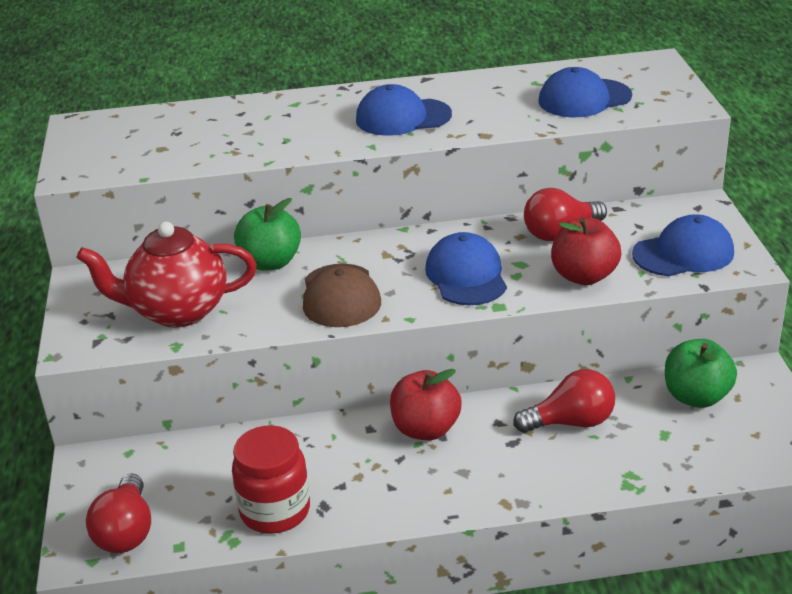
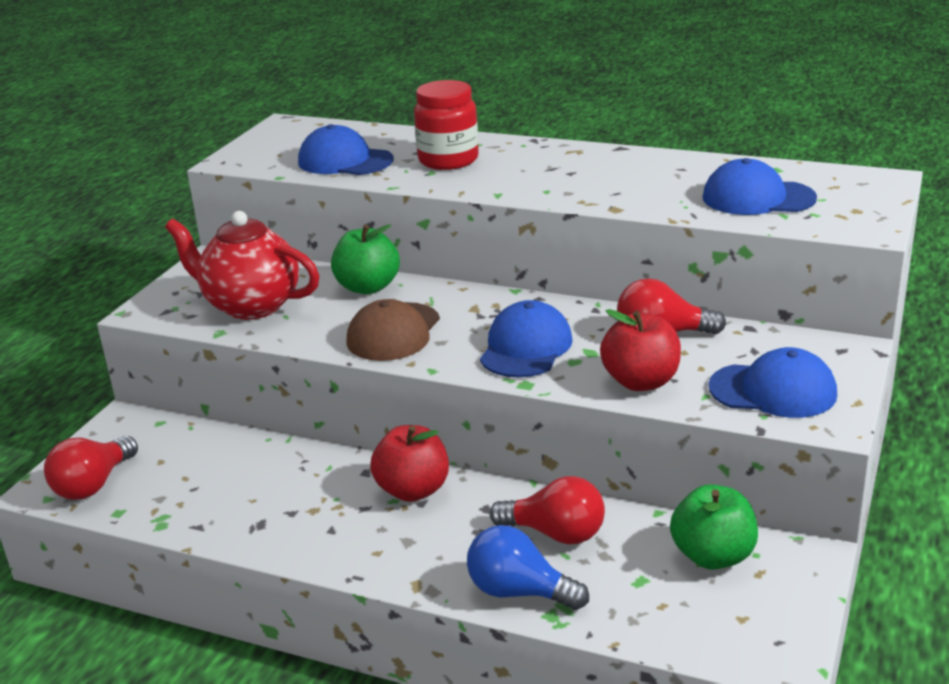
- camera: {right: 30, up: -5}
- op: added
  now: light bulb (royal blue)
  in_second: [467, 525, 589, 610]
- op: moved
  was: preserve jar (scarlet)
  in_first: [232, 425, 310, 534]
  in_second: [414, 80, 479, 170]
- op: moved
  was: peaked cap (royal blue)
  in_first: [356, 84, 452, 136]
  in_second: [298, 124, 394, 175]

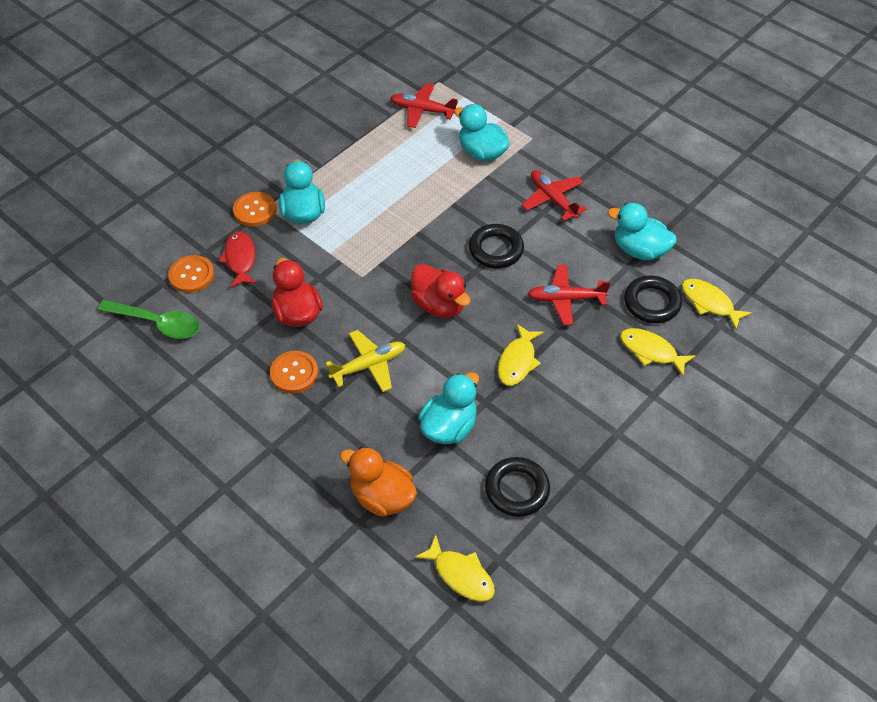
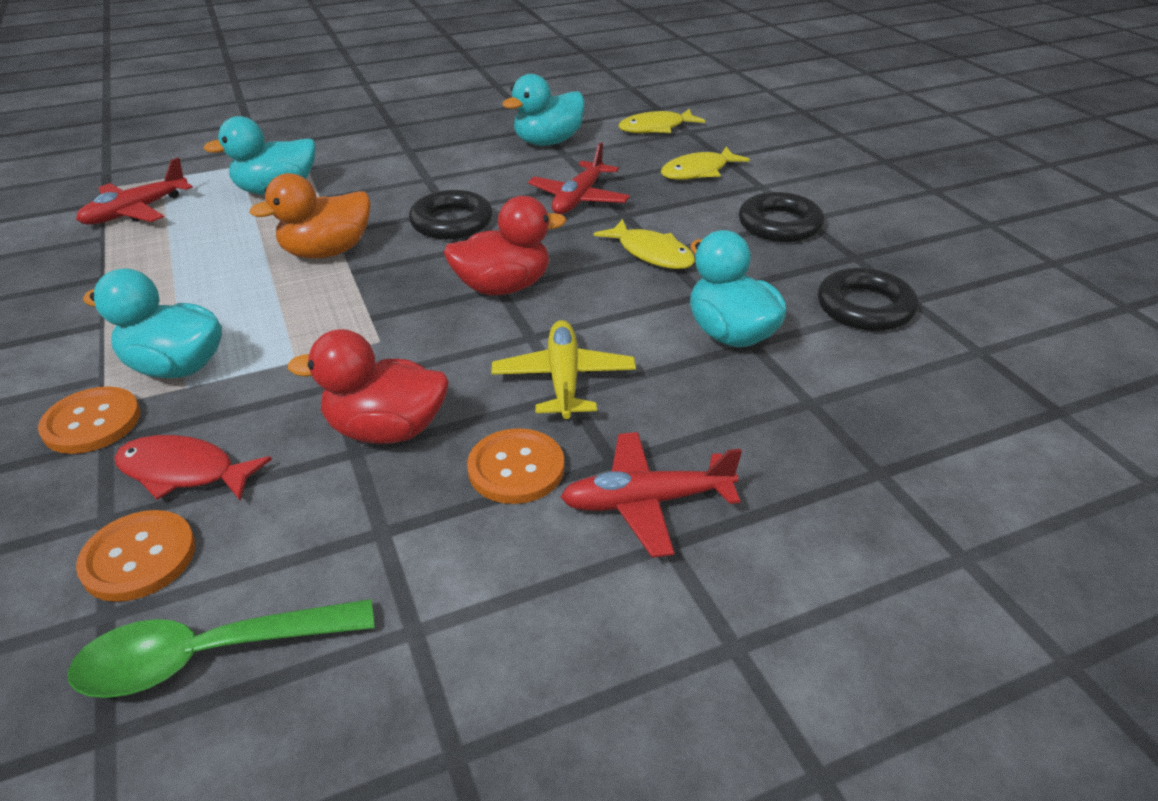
- camera: {right: -65, up: -15}
- op: removed
  was: fish (yellow)
  in_first: [414, 534, 495, 602]
- op: moved
  was: toy duck (bright orange)
  in_first: [340, 447, 417, 517]
  in_second: [249, 173, 371, 259]
- op: moved
  was: plane (scarlet)
  in_first: [522, 170, 587, 221]
  in_second: [560, 432, 742, 558]
- op: moved
  was: hoop (ebony)
  in_first: [624, 276, 682, 323]
  in_second: [739, 192, 824, 242]
- op: turned
  was: teaspoon (leaf-green)
  in_first: [98, 300, 200, 339]
  in_second: [68, 599, 374, 698]
  clockwise: -150

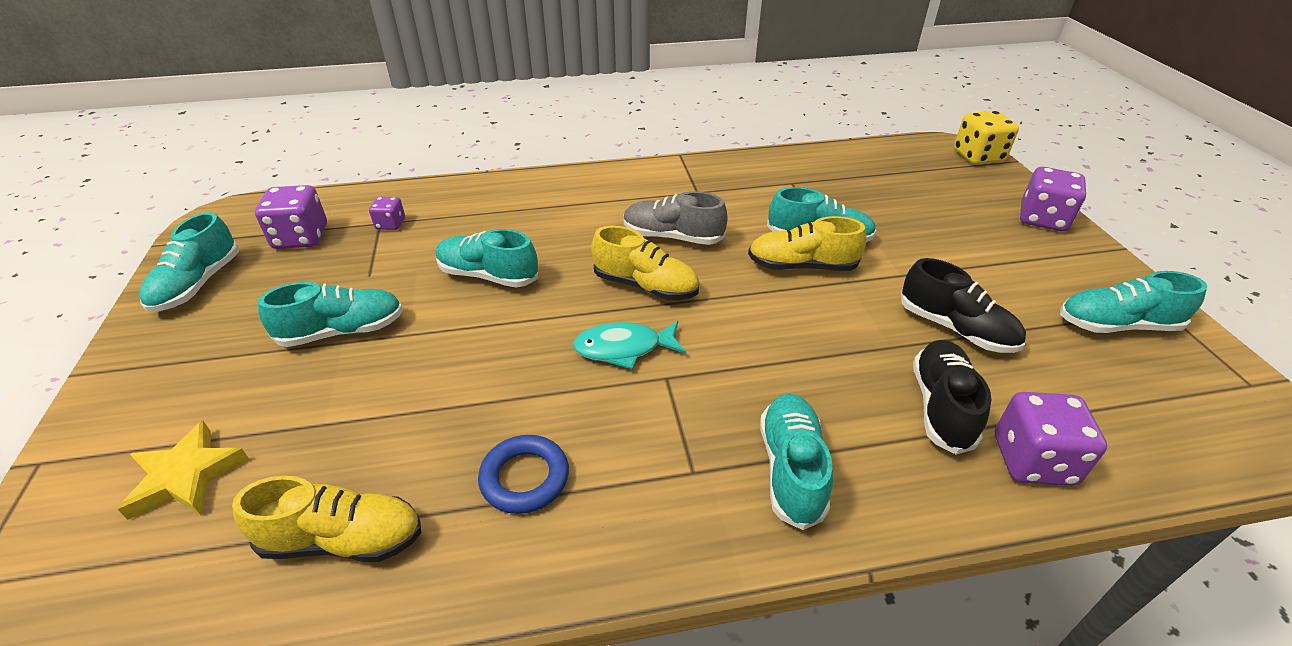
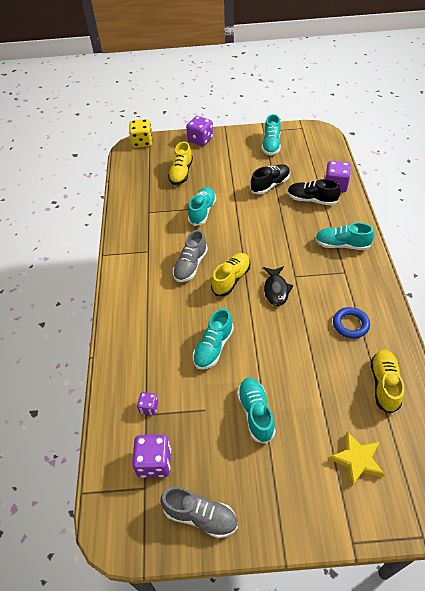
- camera: {right: -80, up: 10}
- op: moved
  was: sneaker (yellow)
  in_first: [748, 216, 867, 271]
  in_second: [168, 142, 193, 185]
- op: recoloured
  was: sneaker (teal)
  now: sneaker (gray)
  in_first: [139, 212, 239, 312]
  in_second: [160, 487, 238, 538]
- op: recoloured
  was: fish (teal)
  now: fish (ebony)
  in_first: [573, 321, 686, 369]
  in_second: [263, 266, 293, 306]

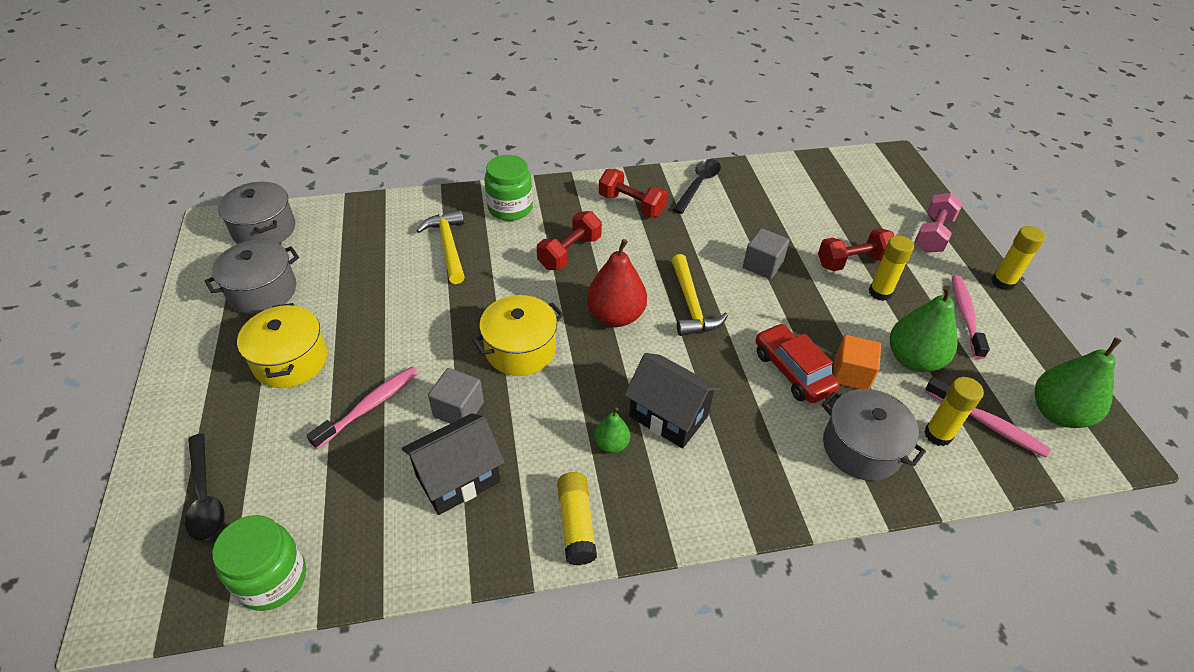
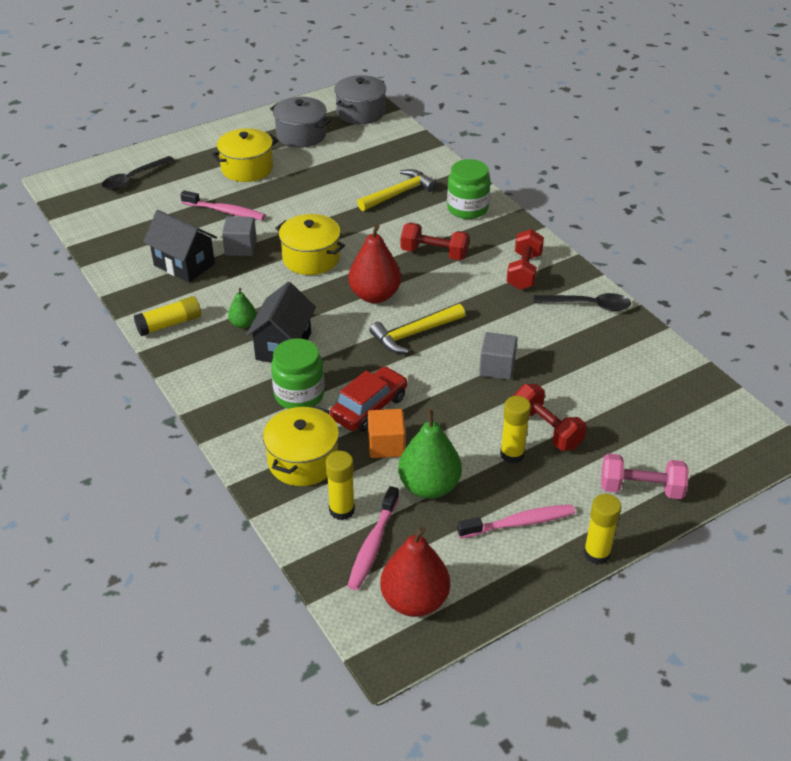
- camera: {right: 70, up: -5}
- op: moved
  was: preserve jar (leaf-green)
  in_first: [212, 515, 306, 611]
  in_second: [271, 338, 324, 409]
- op: recoloured
  was: stockpot (gray)
  now: stockpot (yellow)
  in_first: [822, 389, 926, 481]
  in_second: [263, 405, 339, 486]
- op: recoloured
  was: toy pear (leaf-green)
  now: toy pear (scarlet)
  in_first: [1034, 337, 1122, 428]
  in_second: [380, 527, 450, 617]

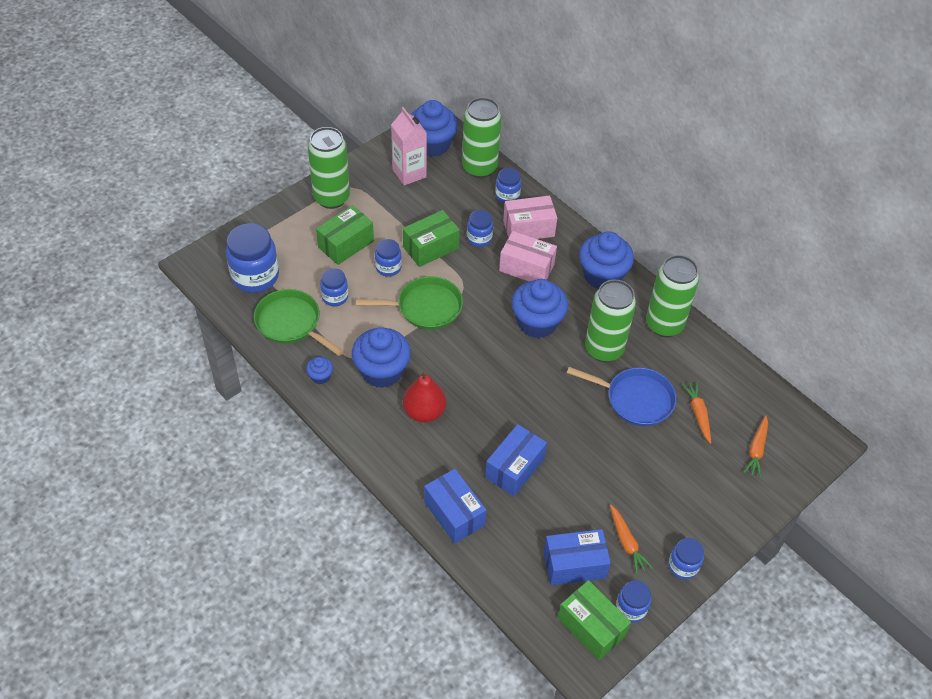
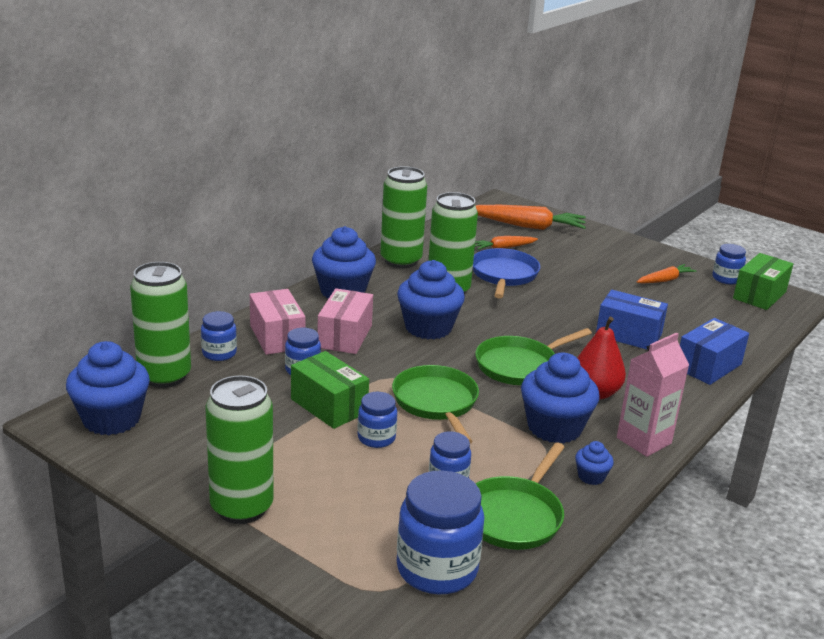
- camera: {right: -100, up: -25}
- op: removed
  was: package (leaf-green)
  in_first: [316, 205, 374, 265]
- op: removed
  was: package (royal blue)
  in_first: [543, 529, 611, 585]
- op: removed
  was: preserve jar (royal blue)
  in_first: [668, 538, 704, 580]
- op: added
  now: skillet (leaf-green)
  in_second: [475, 328, 592, 385]
- op: moved
  was: juice carton (rose-pink)
  in_first: [391, 107, 427, 186]
  in_second: [617, 333, 689, 457]
- op: resized
  was: carrot (bright orange)
  in_first: [743, 415, 768, 478]
  in_second: [476, 205, 586, 230]
  ratio: 1.8

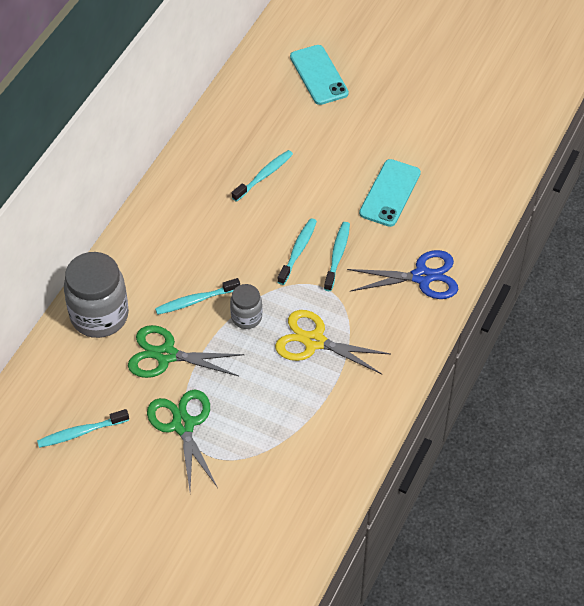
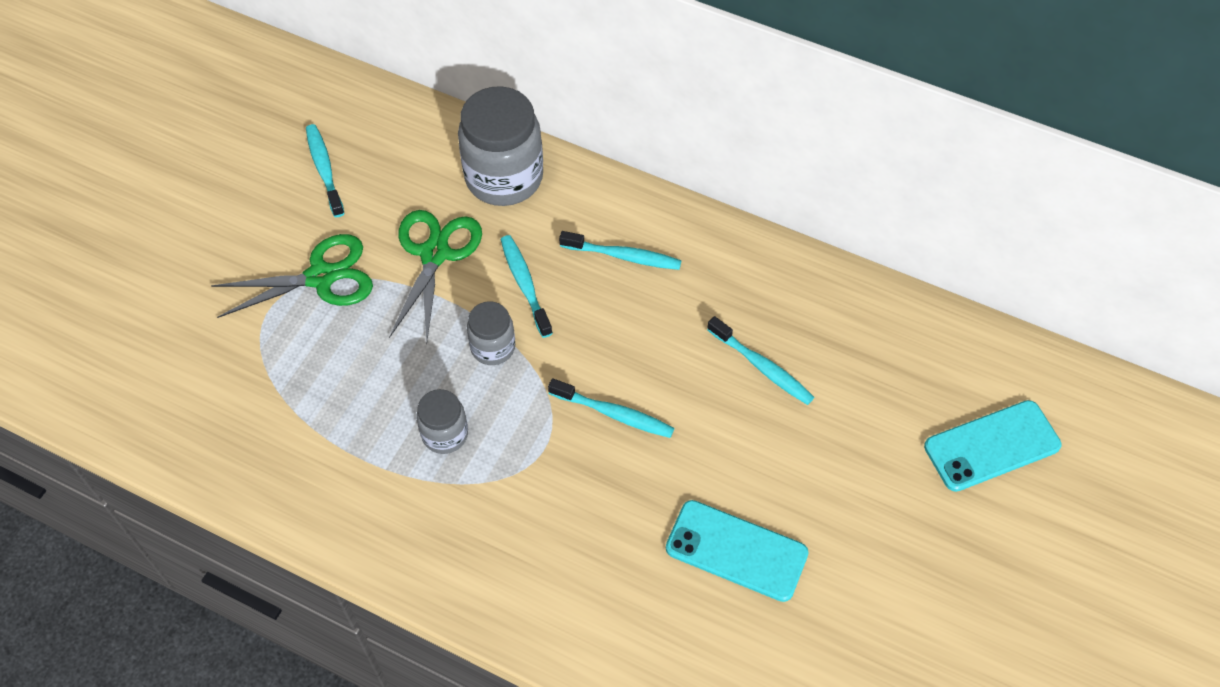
- camera: {right: 90, up: 5}
- op: removed
  was: pair of scissors (royal blue)
  in_first: [347, 250, 458, 299]
- op: moved
  was: tooth brush (teal)
  in_first: [324, 222, 350, 291]
  in_second: [559, 231, 682, 270]
- op: replaced
  was: pair of scissors (yellow)
  now: preserve jar (gray)
  in_first: [275, 310, 390, 374]
  in_second: [416, 389, 468, 454]

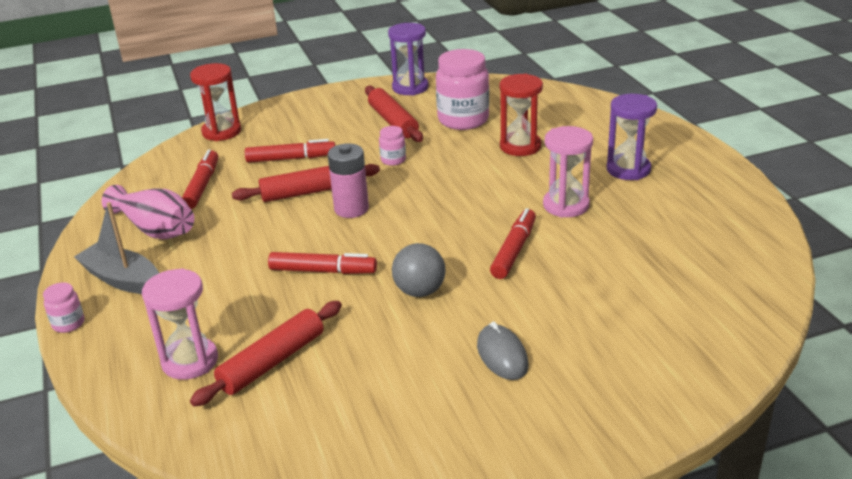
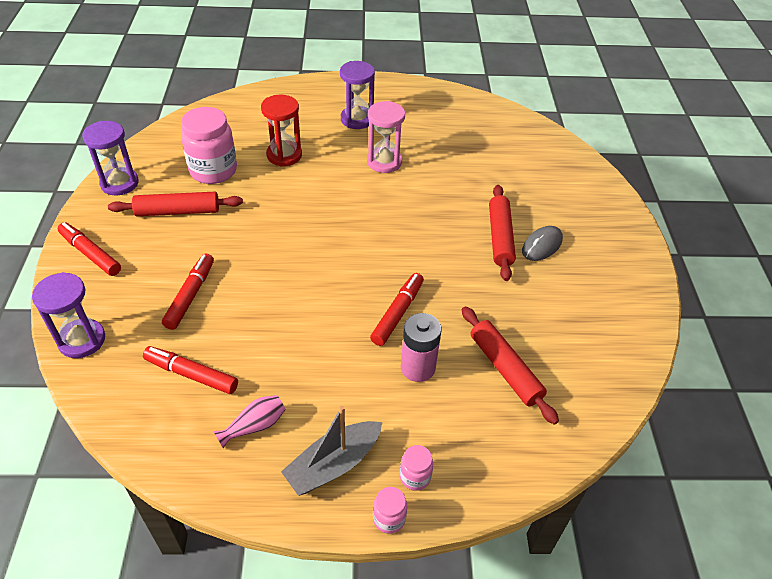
- camera: {right: -75, up: 15}
- op: removed
  was: sand timer (rose-pink)
  in_first: [142, 268, 218, 380]
- op: removed
  was: ball (gray)
  in_first: [392, 243, 446, 297]
- op: moved
  was: pastry roller (scarlet)
  in_first: [232, 164, 380, 202]
  in_second: [489, 185, 516, 281]
- op: moved
  was: AA battery (rose-pink)
  in_first: [328, 143, 369, 218]
  in_second: [401, 313, 442, 382]
- op: moved
  was: preserve jar (rose-pink)
  in_first: [379, 126, 406, 166]
  in_second: [400, 445, 433, 491]
- op: moved
  was: marker (scarlet)
  in_first: [490, 208, 536, 279]
  in_second: [57, 222, 121, 276]
- op: recoloured
  was: sand timer (scarlet)
  now: sand timer (violet)
  in_first: [190, 63, 241, 141]
  in_second: [32, 272, 105, 358]
- op: turned
  was: computer mouse (gray)
  in_first: [477, 322, 529, 380]
  in_second: [522, 226, 563, 261]
  clockwise: -45
- op: resized
  was: vase (rose-pink)
  in_first: [102, 185, 194, 239]
  in_second: [214, 395, 286, 448]
  ratio: 0.59

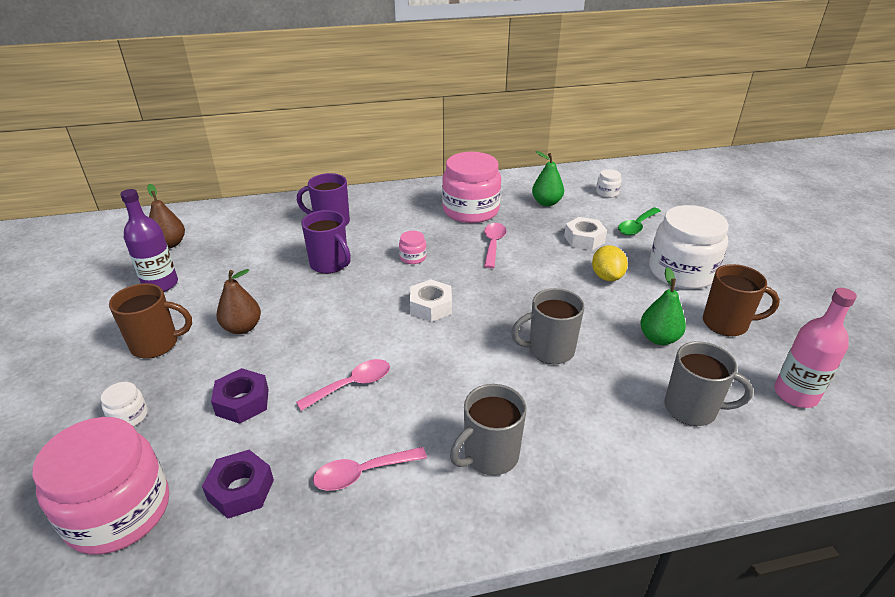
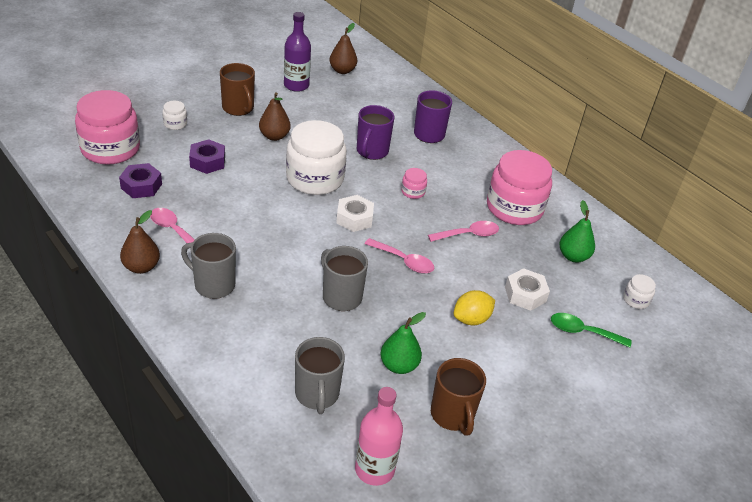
- camera: {right: 60, up: 5}
- op: added
  now: toy pear (dark brown)
  in_second: [120, 210, 160, 274]
- op: moved
  was: teaspoon (rose-pink)
  in_first: [296, 359, 390, 411]
  in_second: [365, 238, 434, 273]
- op: moved
  was: preserve jar (snow-white)
  in_first: [649, 205, 729, 289]
  in_second: [286, 120, 347, 195]

